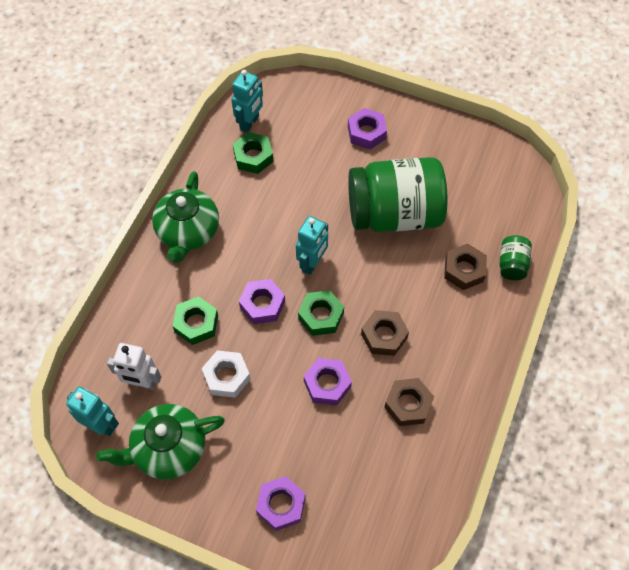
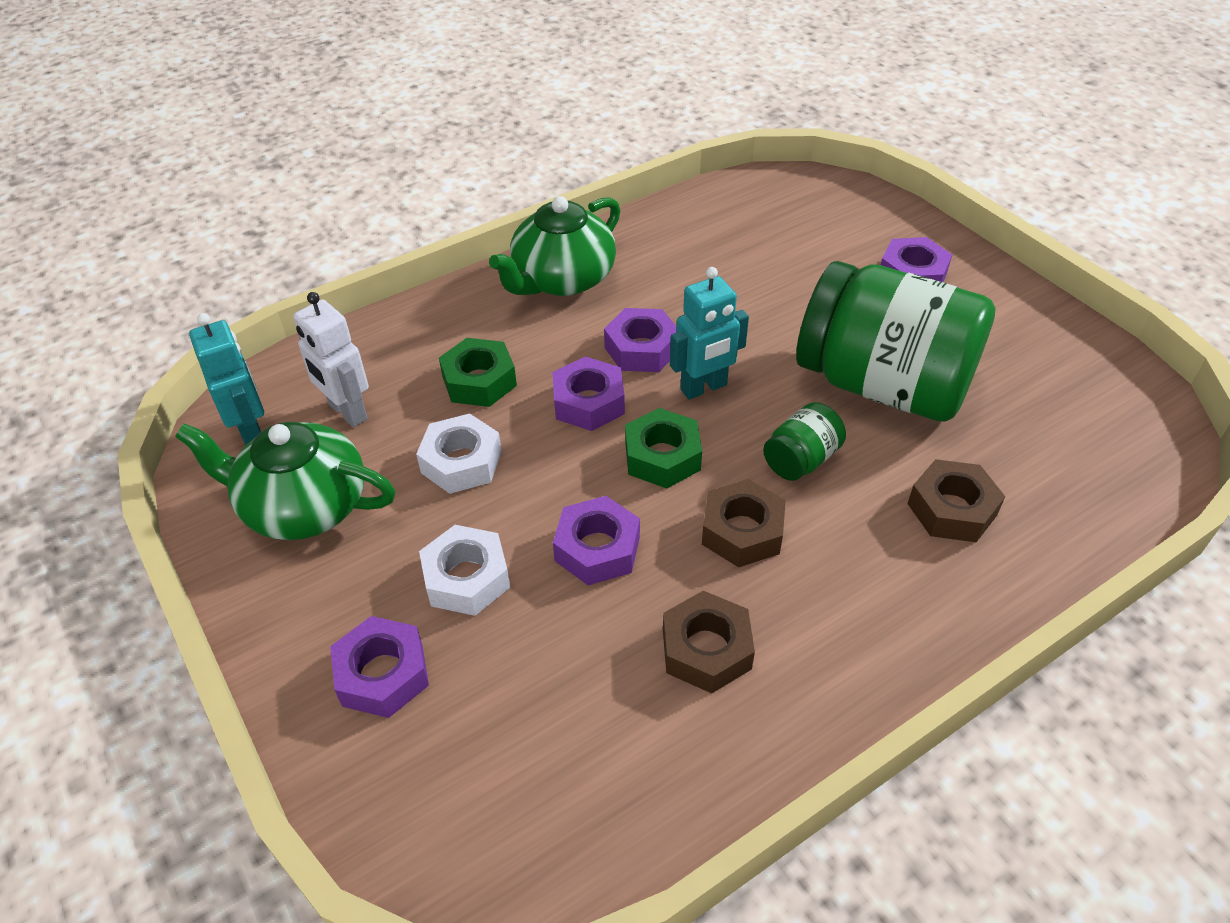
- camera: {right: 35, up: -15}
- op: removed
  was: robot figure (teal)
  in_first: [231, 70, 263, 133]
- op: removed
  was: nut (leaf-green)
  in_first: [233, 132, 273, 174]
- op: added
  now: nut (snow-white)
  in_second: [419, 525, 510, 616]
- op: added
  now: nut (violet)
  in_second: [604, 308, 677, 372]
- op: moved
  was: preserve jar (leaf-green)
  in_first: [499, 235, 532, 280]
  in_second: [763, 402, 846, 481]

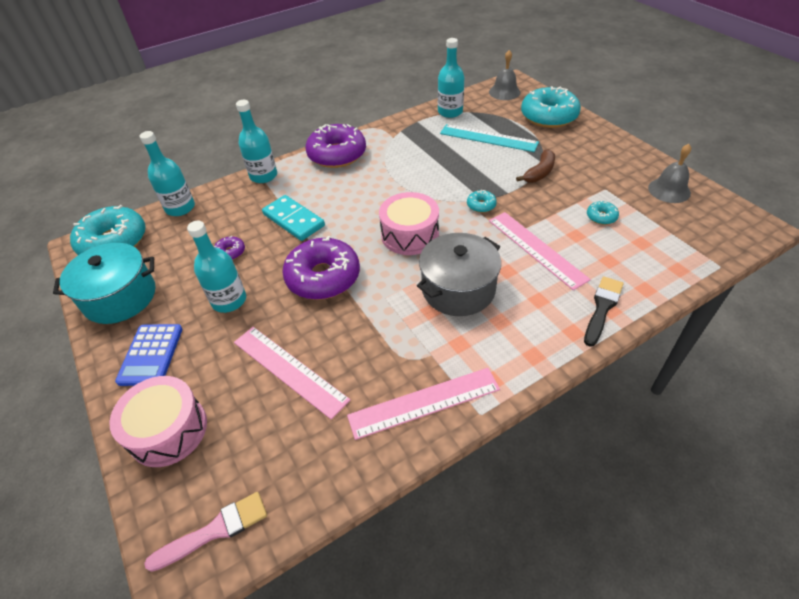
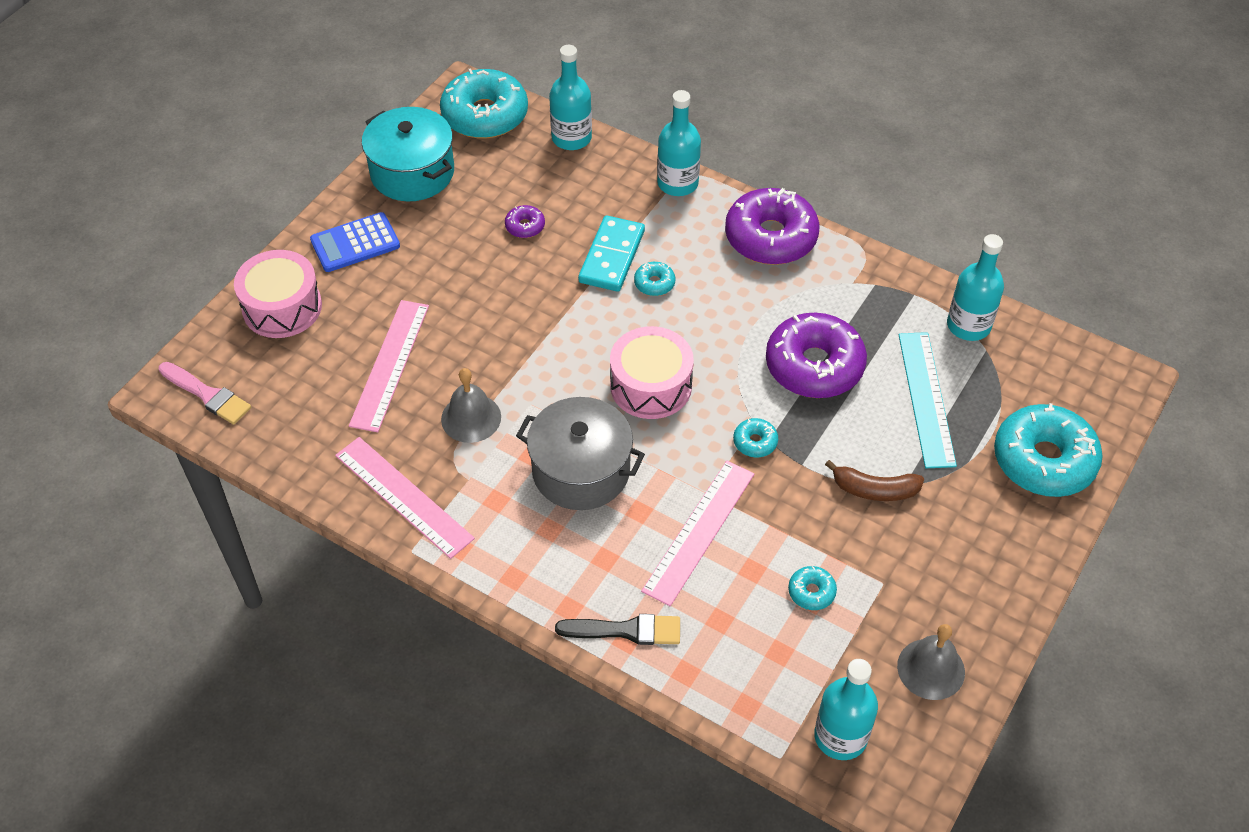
- camera: {right: 60, up: 5}
- op: added
  now: donut (teal)
  in_second: [634, 262, 675, 296]
- op: moved
  was: flask (teal)
  in_first: [187, 221, 246, 313]
  in_second: [814, 659, 878, 760]
- op: moved
  was: donut (violet)
  in_first: [282, 236, 360, 300]
  in_second: [766, 313, 867, 398]
- op: moved
  was: school bell (gray)
  in_first: [489, 50, 521, 100]
  in_second: [441, 368, 501, 443]

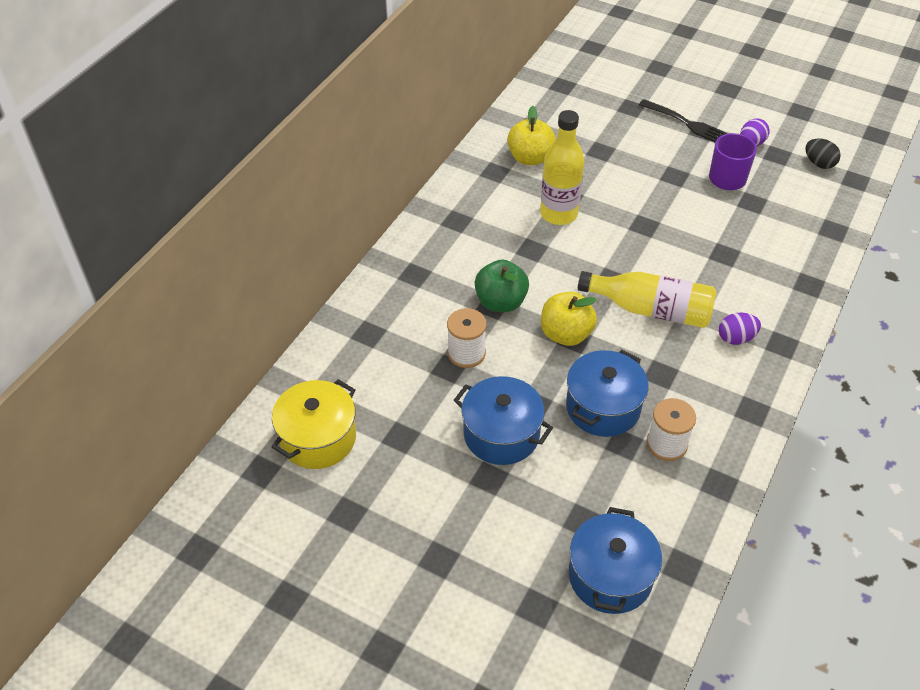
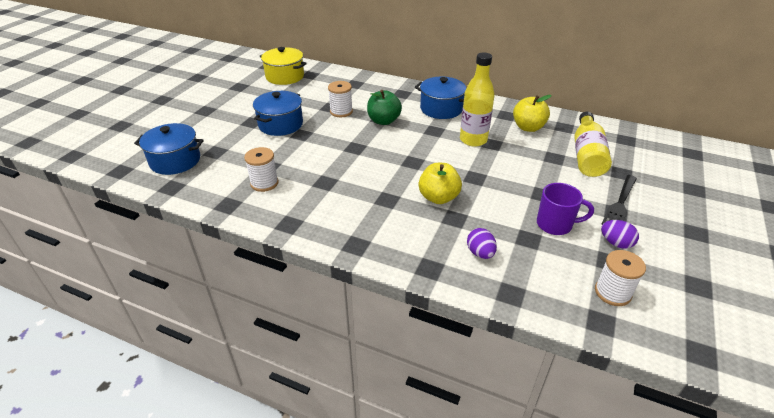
- camera: {right: 85, up: -10}
- op: moved
  was: toy apple (yellow)
  in_first: [541, 292, 597, 346]
  in_second: [419, 163, 462, 204]
- op: moved
  was: stockpot (royal blue)
  in_first: [566, 350, 649, 437]
  in_second: [415, 77, 466, 119]
- op: moved
  was: flask (yellow)
  in_first: [578, 271, 717, 328]
  in_second: [574, 112, 612, 177]
- op: moved
  was: egg shape (violet)
  in_first: [719, 313, 761, 345]
  in_second: [467, 228, 497, 259]
- op: replaced
  was: egg shape (ebony)
  now: bobbin (snow-white)
  in_first: [805, 139, 841, 169]
  in_second: [595, 250, 646, 306]

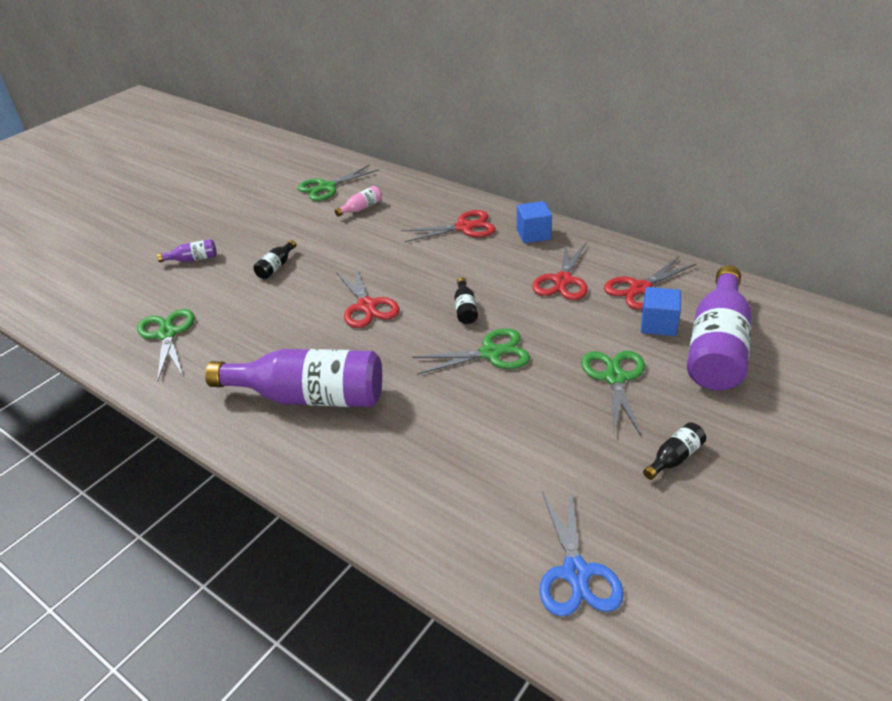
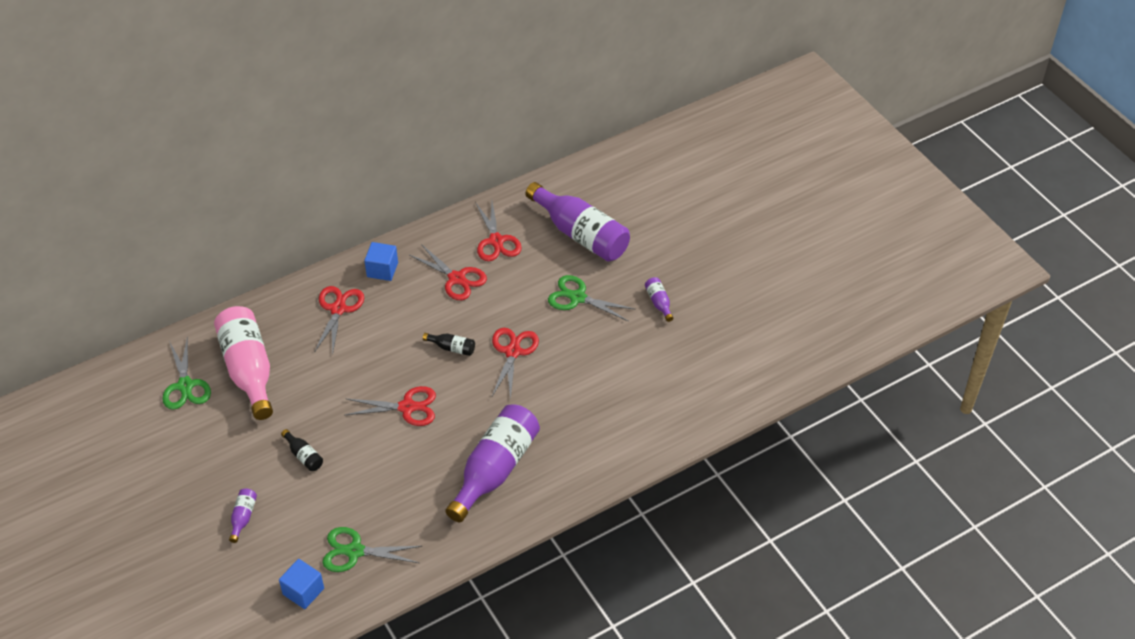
- camera: {right: -70, up: 10}
- op: removed
  was: pair of scissors (royal blue)
  in_first: [539, 490, 624, 616]
- op: moved
  was: cube (royal blue)
  in_first: [641, 287, 681, 336]
  in_second: [279, 559, 324, 609]
- op: recoloured
  was: pair of scissors (leaf-green)
  now: pair of scissors (scarlet)
  in_first: [412, 329, 530, 375]
  in_second: [492, 328, 539, 400]
- op: recoloured
  was: flask (ebony)
  now: flask (violet)
  in_first: [643, 422, 706, 480]
  in_second: [645, 277, 673, 322]
- op: resized
  was: flask (rose-pink)
  in_first: [335, 186, 382, 217]
  in_second: [214, 306, 273, 420]
  ratio: 2.42

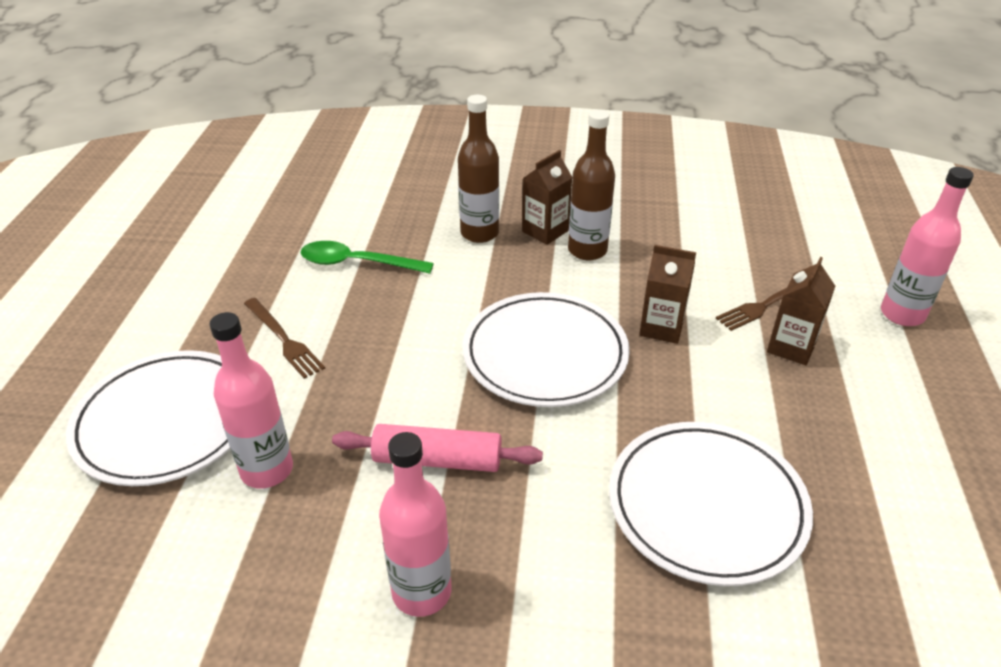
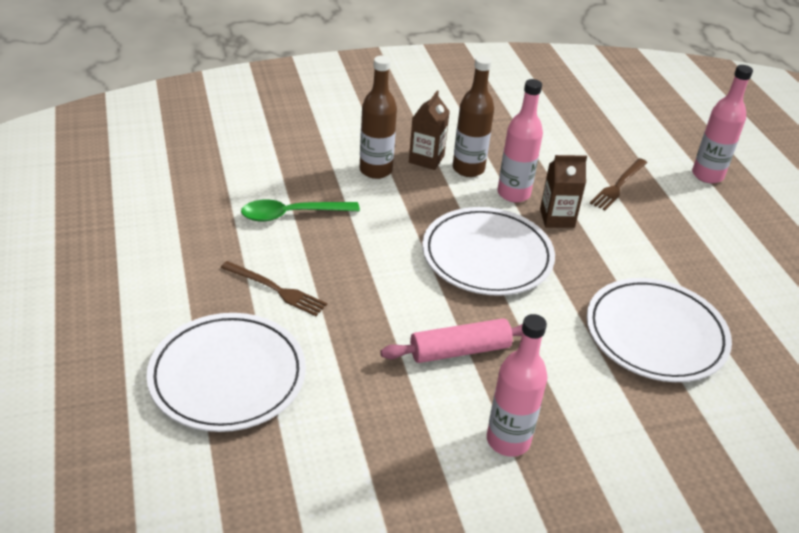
- camera: {right: -25, up: 0}
- op: removed
  was: juice carton (dark brown)
  in_first: [767, 257, 835, 365]
- op: moved
  was: flask (rose-pink)
  in_first: [210, 312, 293, 489]
  in_second: [498, 79, 543, 202]

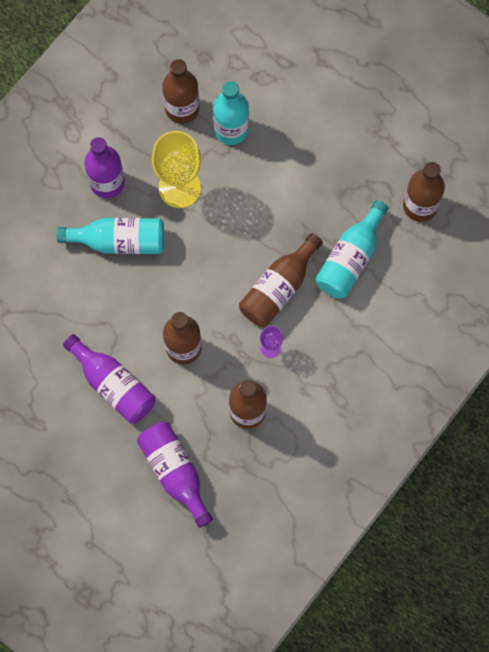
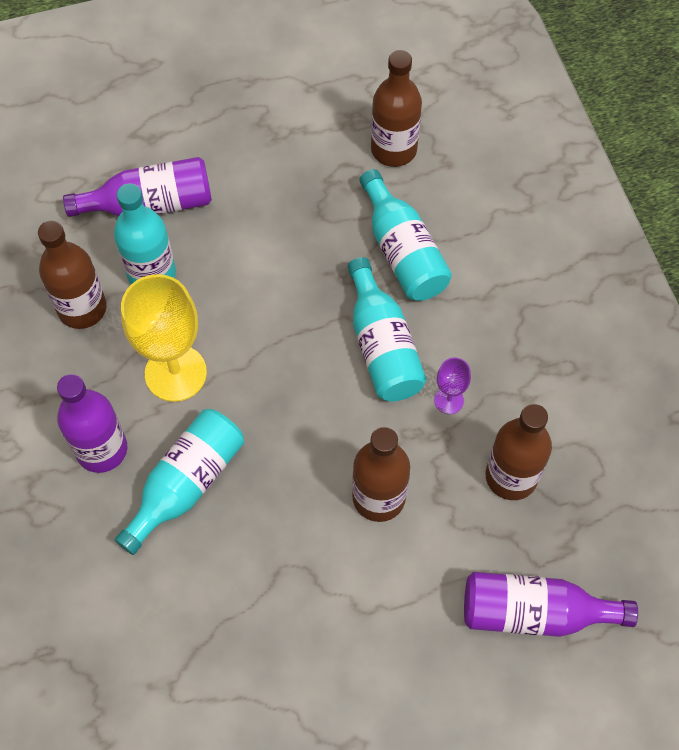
- camera: {right: -55, up: -10}
- op: moved
  was: flask (violet)
  in_first: [63, 334, 156, 423]
  in_second: [63, 157, 212, 217]
- op: recoloured
  was: flask (dark brown)
  now: flask (teal)
  in_first: [239, 233, 323, 327]
  in_second: [348, 257, 427, 402]

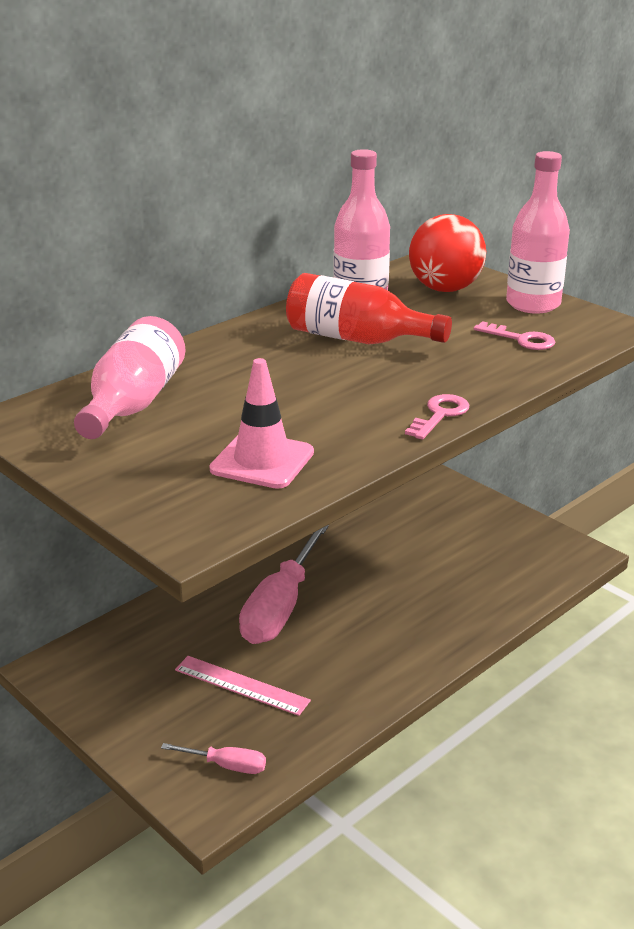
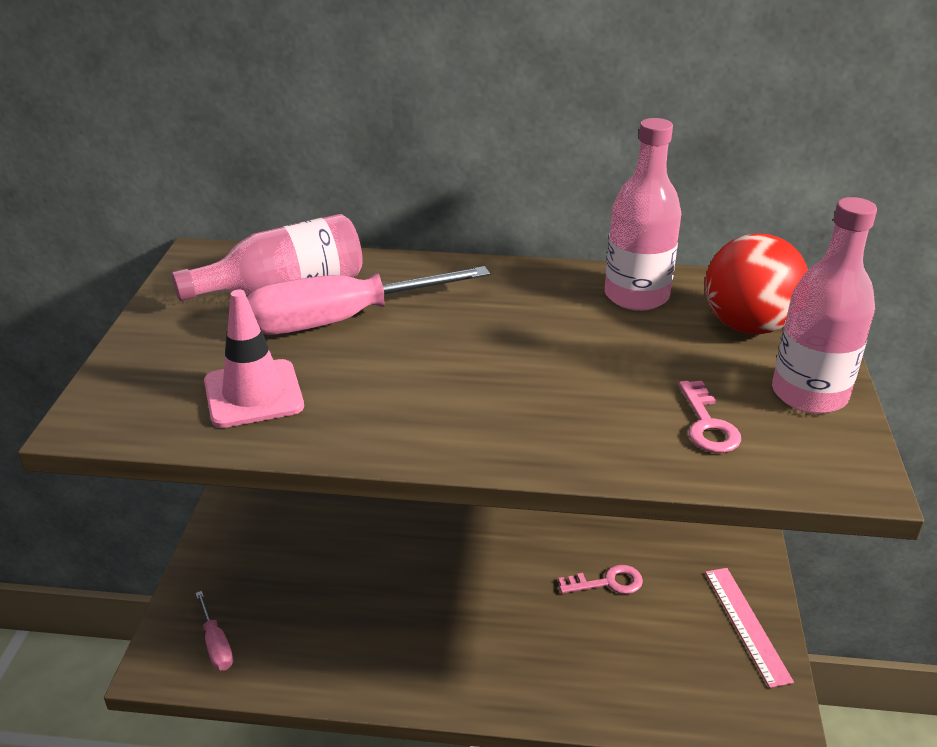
- camera: {right: 50, up: 5}
- op: removed
  was: flask (scarlet)
  in_first: [286, 273, 452, 345]
- op: moved
  was: ruler (rose-pink)
  in_first: [175, 656, 311, 716]
  in_second: [705, 568, 794, 688]
- op: moved
  was: flat screwdriver (rose-pink)
  in_first: [239, 525, 329, 644]
  in_second: [247, 266, 490, 335]
- op: moved
  was: key (rose-pink)
  in_first: [405, 394, 469, 440]
  in_second: [558, 565, 643, 594]

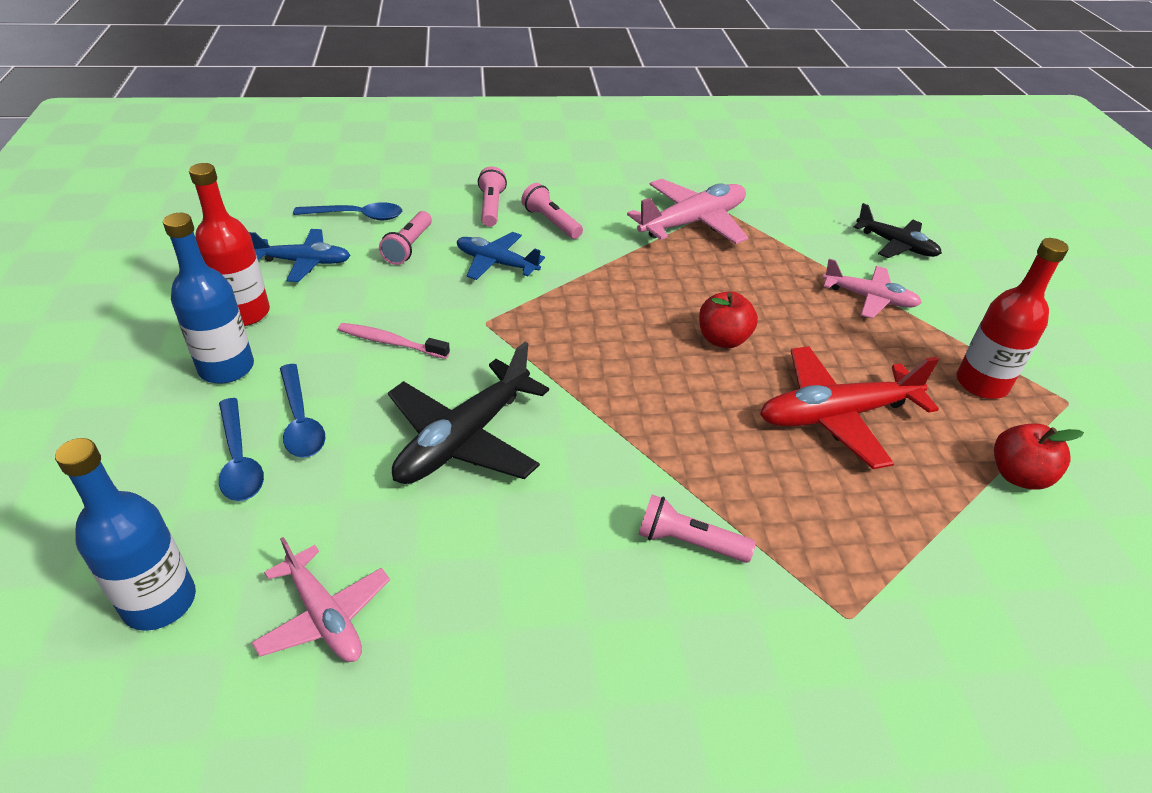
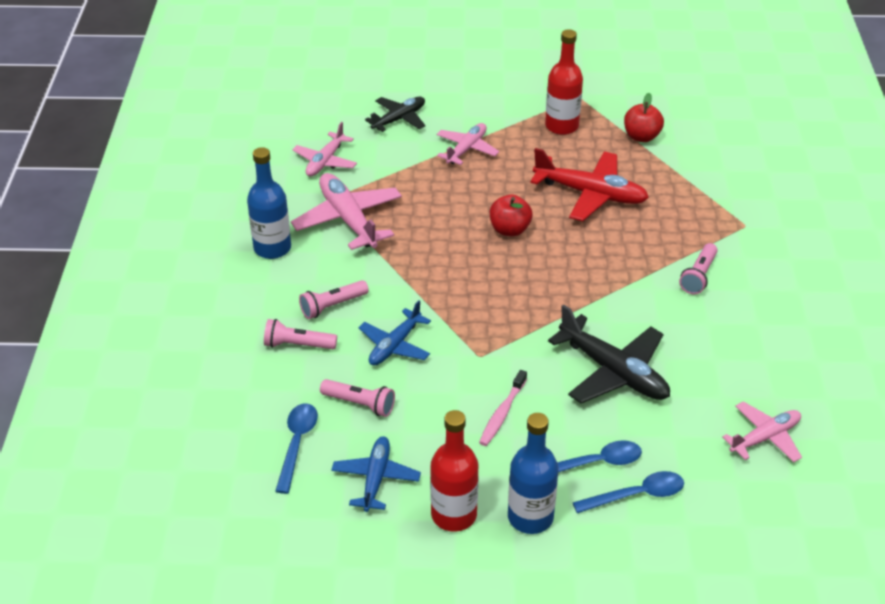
- camera: {right: -80, up: 0}
- op: added
  now: plane (rose-pink)
  in_second: [292, 122, 357, 177]
- op: moved
  was: flask (royal blue)
  in_first: [55, 438, 196, 631]
  in_second: [247, 147, 291, 259]
- op: turned
  was: plane (scarlet)
  in_first: [760, 346, 939, 469]
  in_second: [530, 148, 649, 221]
  clockwise: -60

